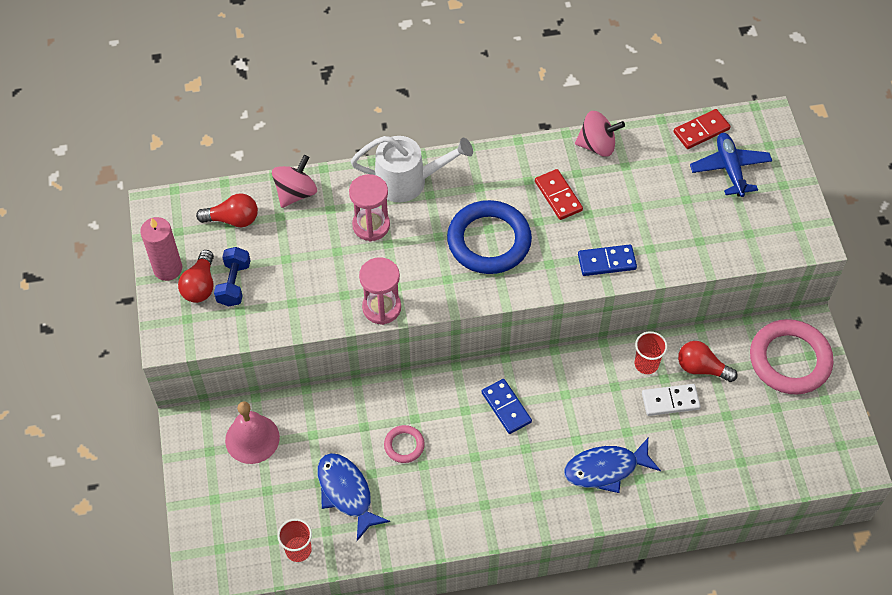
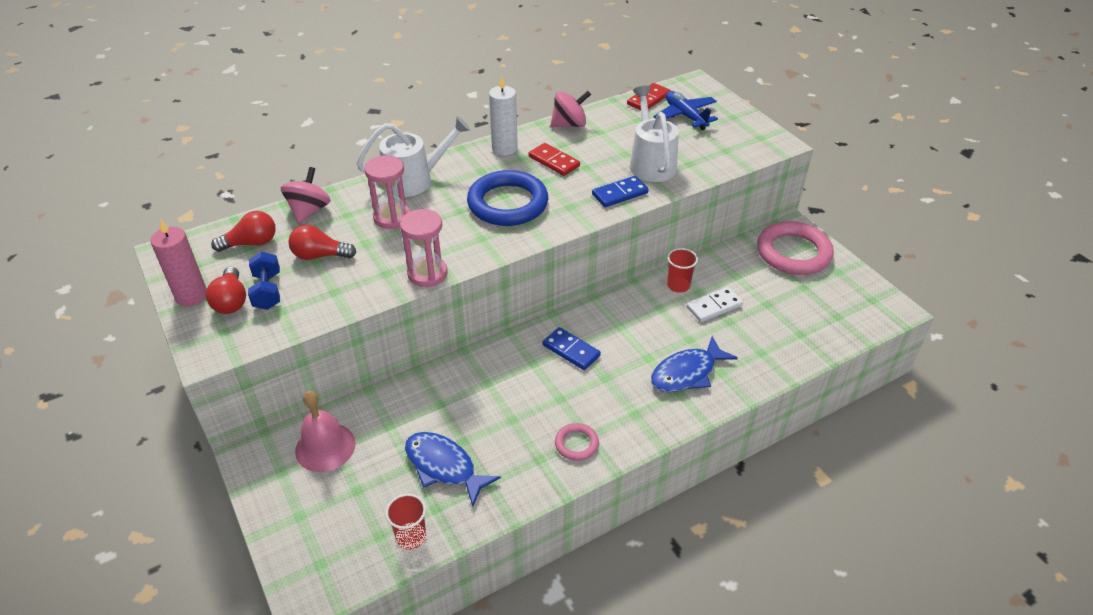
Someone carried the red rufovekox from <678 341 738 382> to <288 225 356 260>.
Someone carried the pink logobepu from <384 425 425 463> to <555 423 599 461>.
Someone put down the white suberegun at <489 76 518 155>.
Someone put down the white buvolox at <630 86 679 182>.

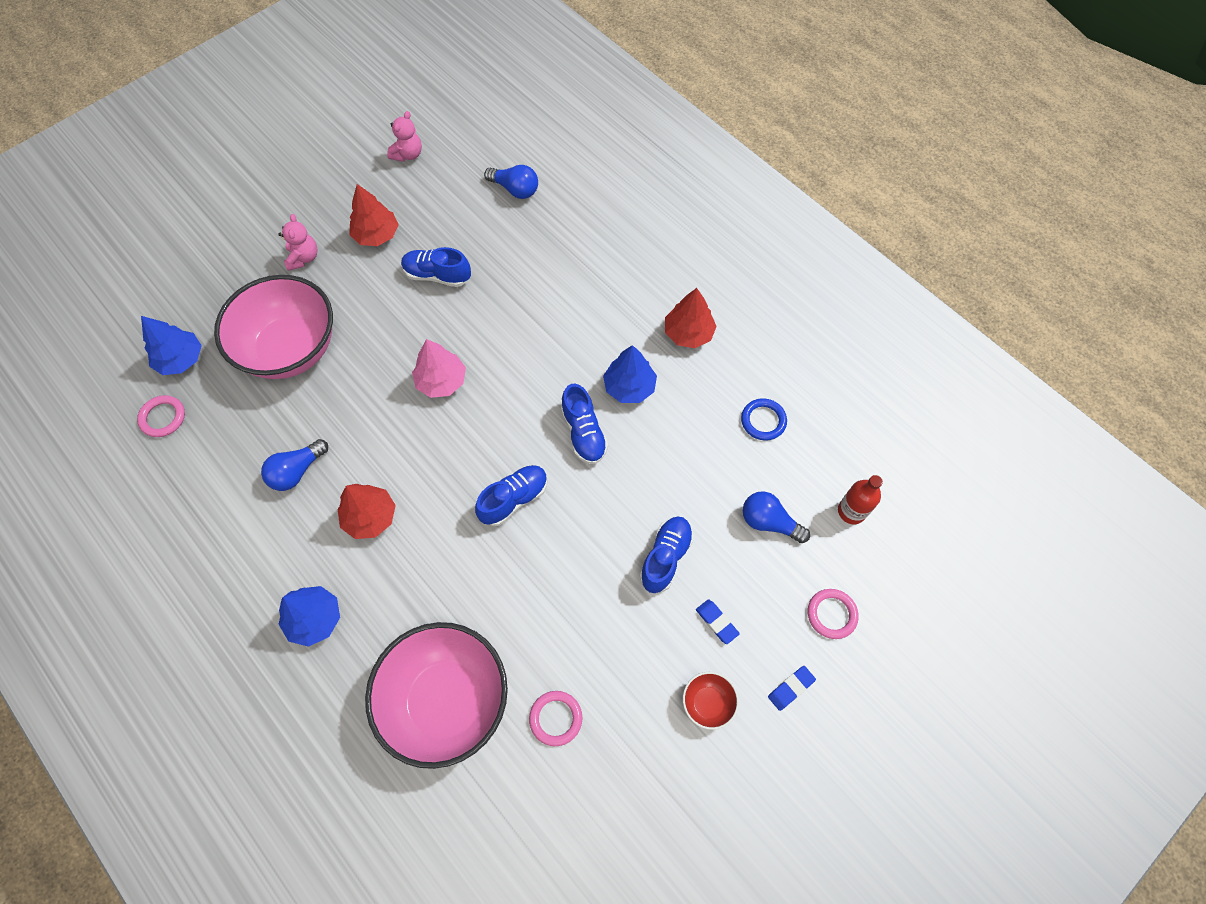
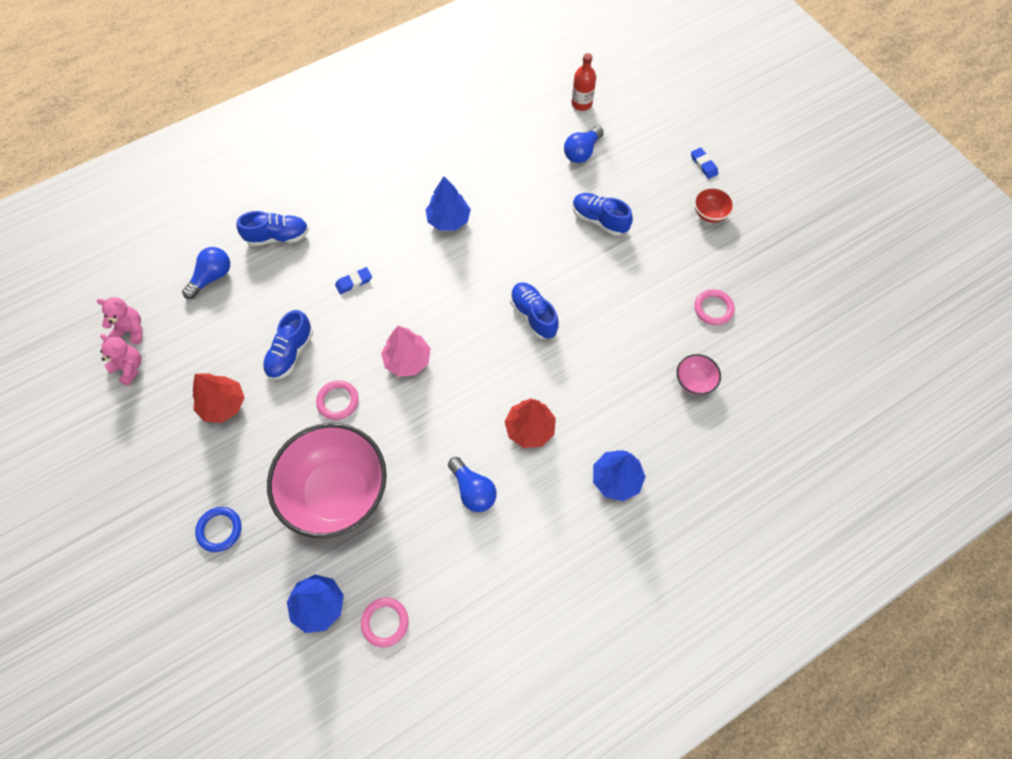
Someone carried the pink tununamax from <278 214 318 271> to <96 297 143 344>.
Someone took away the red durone at <665 288 717 348>.
Someone carried the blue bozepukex from <561 384 608 464> to <237 211 309 246>.
Someone carried the blue logobepu from <741 398 787 441> to <195 507 242 552>.
Someone carried the pink logobepu from <808 589 859 639> to <316 380 359 420>.
Someone carried the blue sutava from <696 599 740 644> to <335 267 372 294>.
Someone scaled the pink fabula at <365 622 508 769> by 0.41.

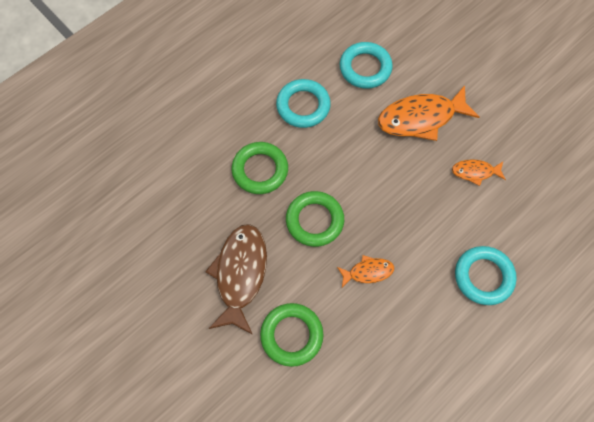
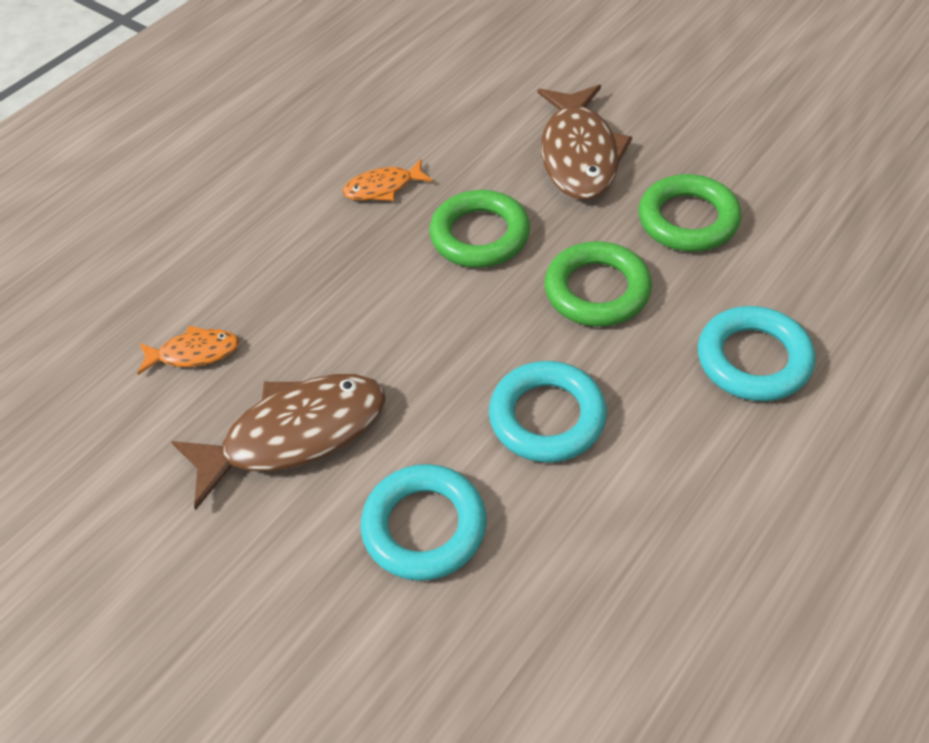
Someone repainted the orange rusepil at <378 85 479 141>, which became the brown rusepil at <171 374 386 510>.
Someone carried the turquoise logobepu from <455 246 517 305> to <698 306 815 401>.
Someone carried the green logobepu from <260 303 323 367> to <638 174 741 252>.

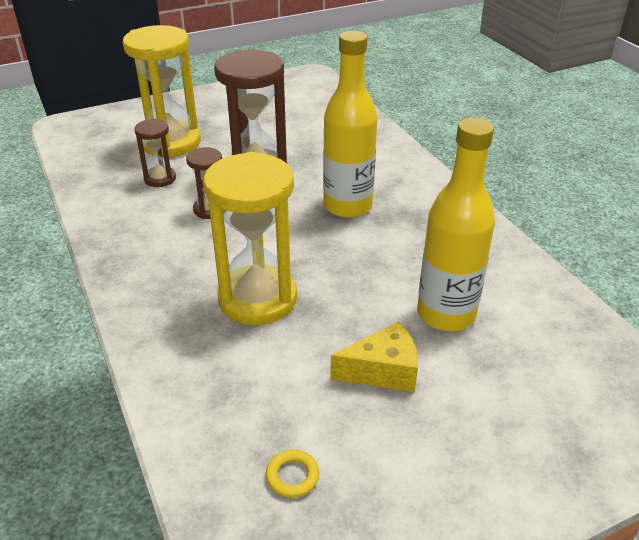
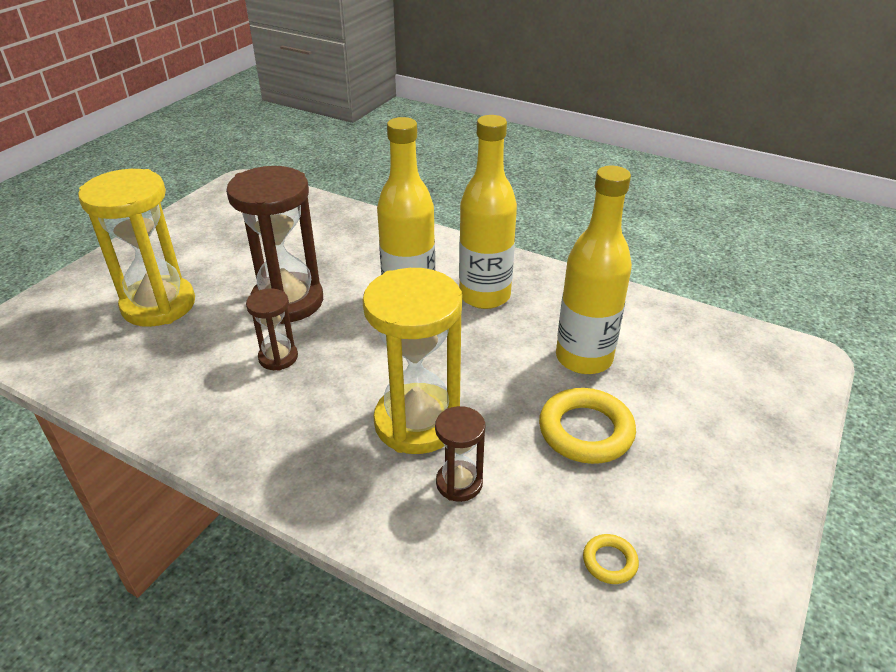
Someone carried the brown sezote from <134 119 176 187> to <435 406 485 502>.
Someone swapped the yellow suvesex at <330 321 418 392> for the yellow logobepu at <539 388 636 464>.
Someone put down the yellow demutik at <459 115 517 309>.

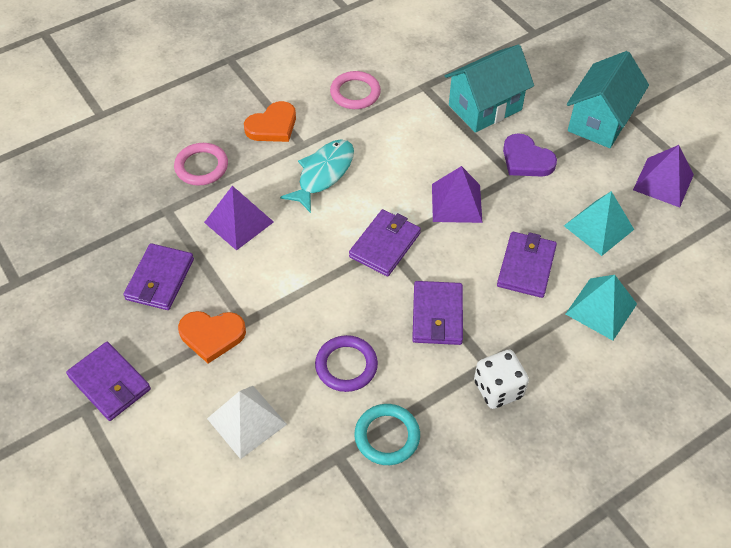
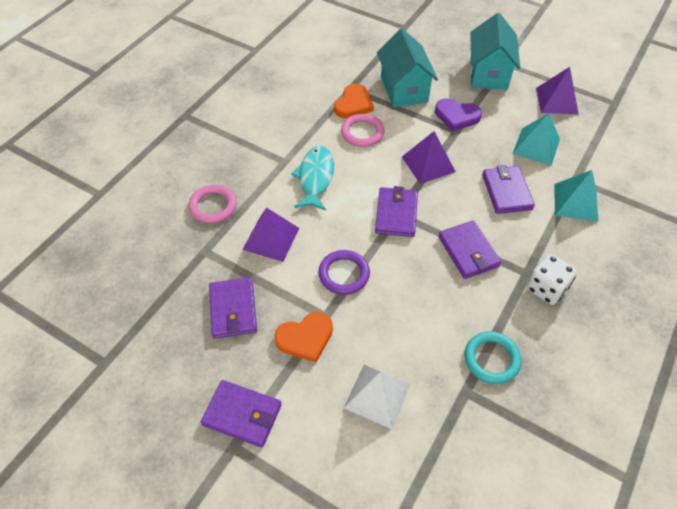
Someone rotated the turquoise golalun at <445 44 534 133> by 45 degrees counterclockwise.
Someone carried the pink logobepu from <330 71 381 109> to <341 114 385 147>.
Someone carried the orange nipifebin from <244 101 296 142> to <334 84 374 119>.
Someone carried the purple logobepu from <315 335 378 392> to <318 250 370 295>.

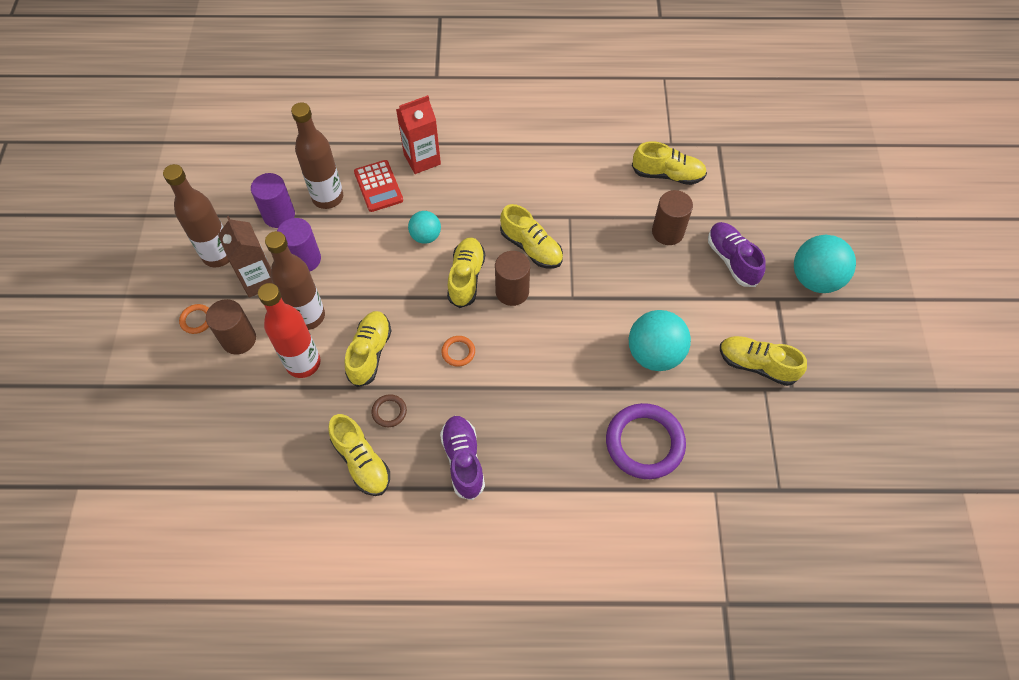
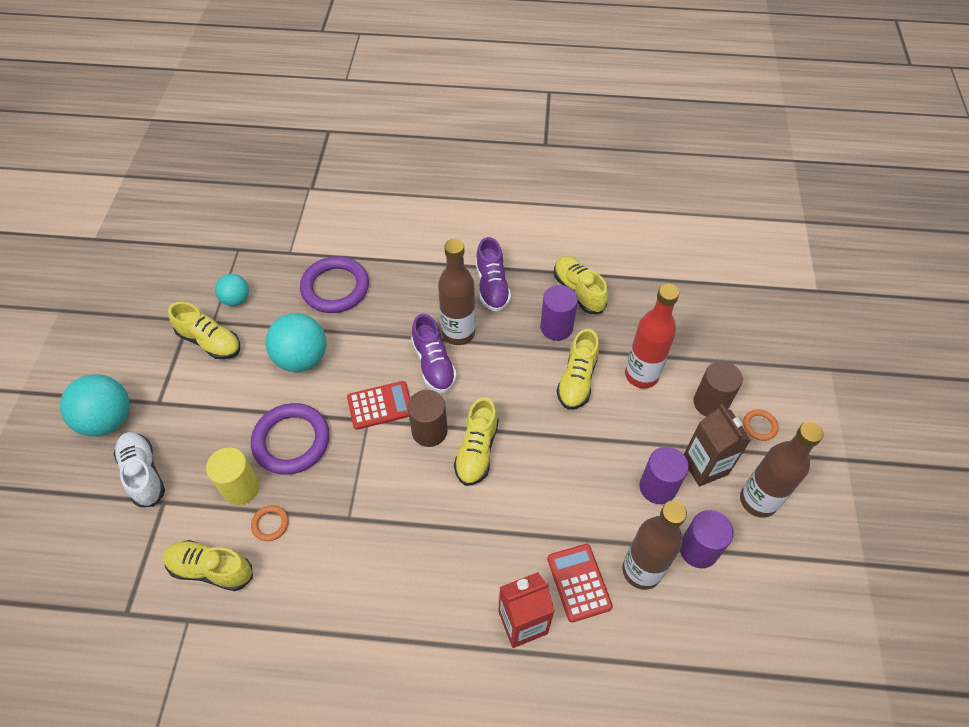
Someone repainted the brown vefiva at <652 190 693 245>, which became the yellow vefiva at <206 447 260 505>.
Someone took away the yellow bozepukex at <500 204 563 268>.
Someone carried the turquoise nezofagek from <408 211 441 244> to <215 274 249 306>.
Someone carried the purple bozepukex from <708 222 766 287> to <411 314 457 393>.
Someone carried the brown demutik from <265 231 325 330> to <438 239 475 345>.
Someone carried the orange logobepu from <441 336 475 367> to <251 505 289 541>.
Someone swapped the brown logobepu at <371 394 407 427> for the purple vefiva at <540 285 578 341>.
Someone put down the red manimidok at <347 381 410 430>.
Someone put down the purple logobepu at <251 403 330 475>.
Someone put down the white bozepukex at <114 432 165 507>.

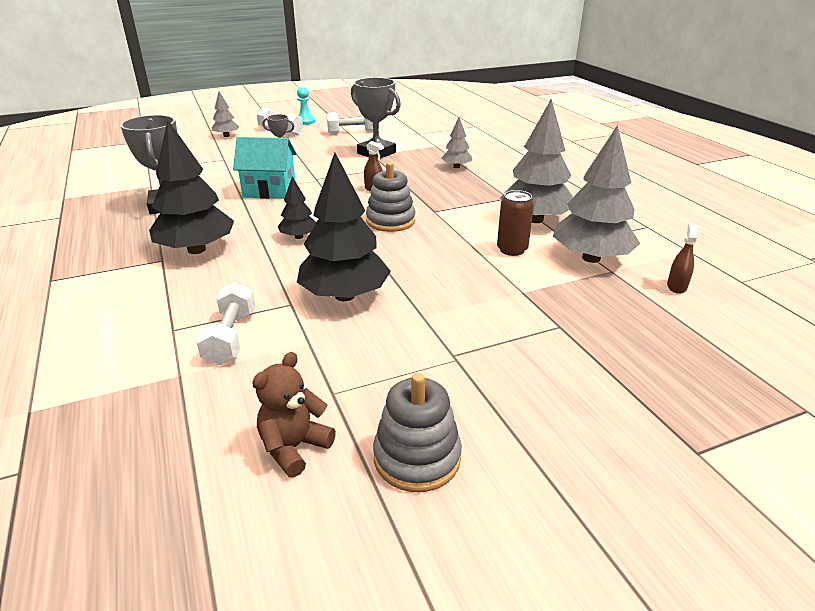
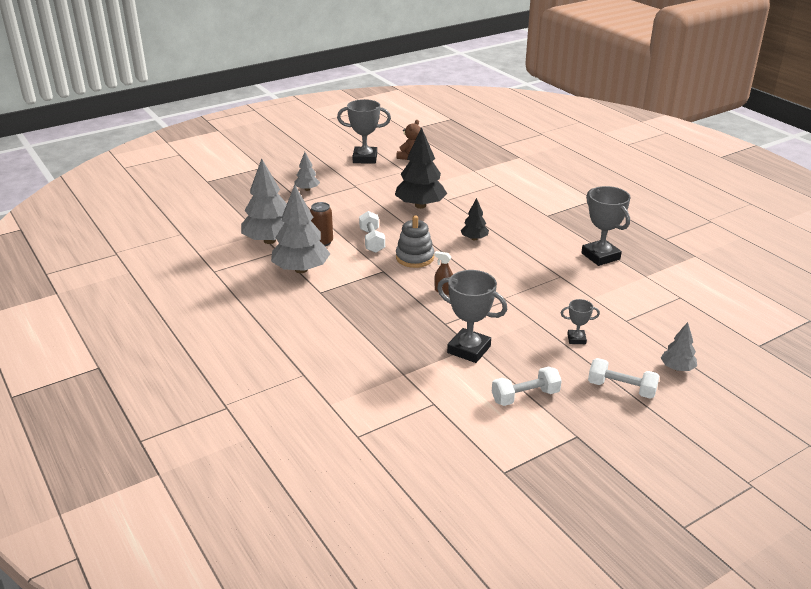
Someone took away the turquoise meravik at <297 87 315 125>.
Someone carried the grey durone from <442 117 472 168> to <294 152 320 191>.
Someone took away the black durone at <149 120 234 254>.
Someone took away the turquoise golalun at <233 137 297 199>.
Someone took away the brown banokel at <667 223 698 294>.
Someone carried the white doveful from <196 282 256 365> to <359 211 385 253>.
Someone swapped the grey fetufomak at <373 373 462 492> for the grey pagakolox at <337 99 391 164>.

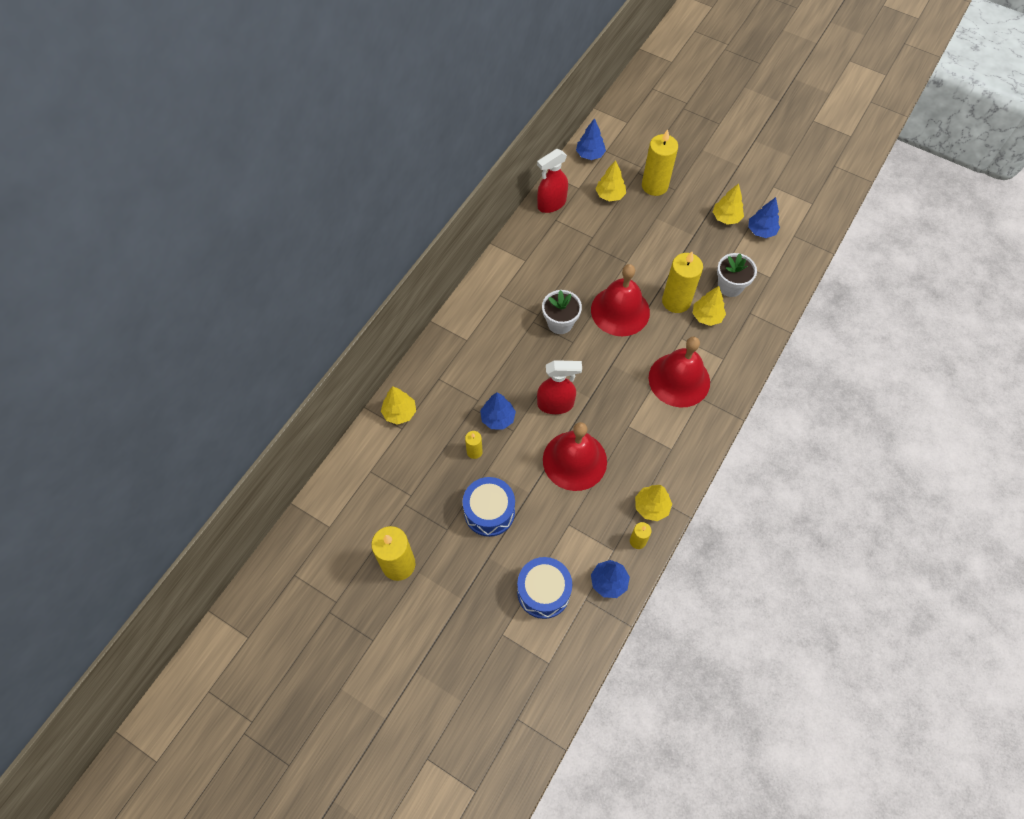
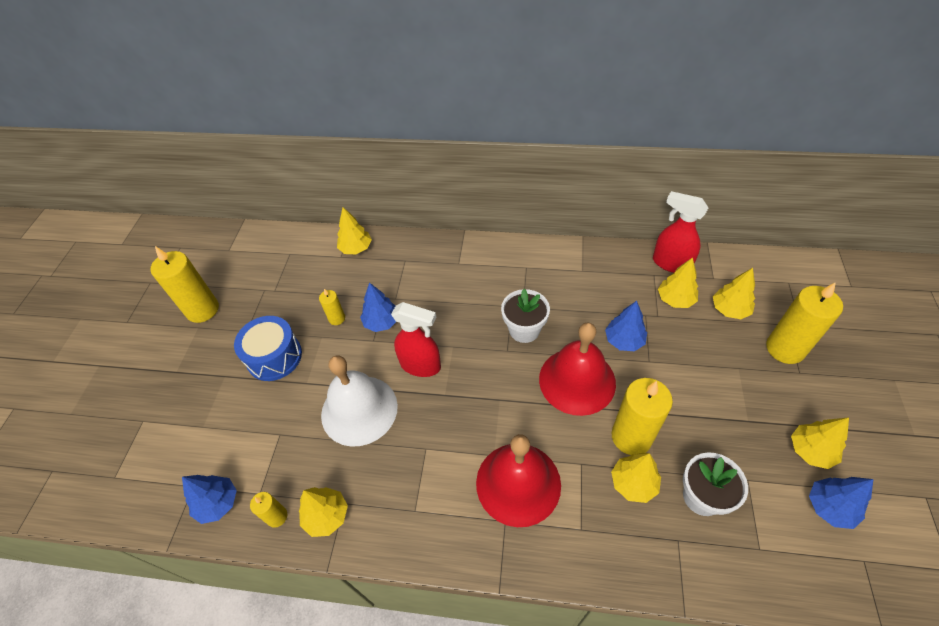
Someone carried the blue durone from <576 118 606 160> to <605 301 647 351>.
Someone rotated the red banokel at <537 360 582 414> by 45 degrees counterclockwise.
Someone repainted the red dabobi at <543 422 607 491>, which became the white dabobi at <321 355 398 447>.
Someone took away the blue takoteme at <517 557 572 619>.
Someone put down the yellow durone at <658 257 698 308>.

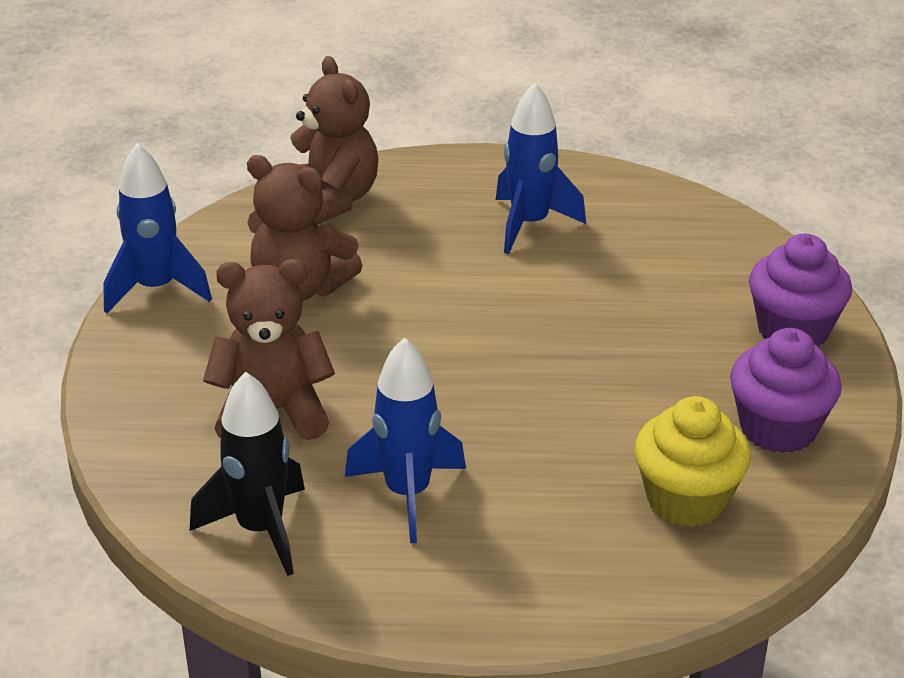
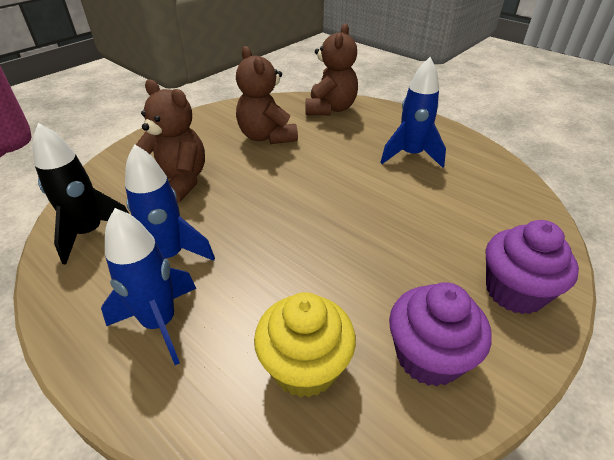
Someone carried the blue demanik from <103 143 212 314> to <101 208 196 365>.

